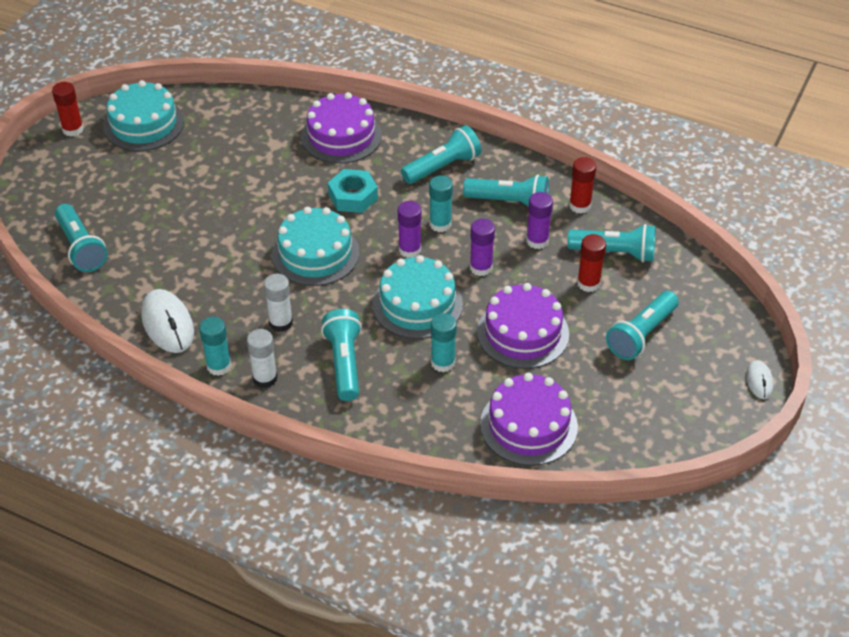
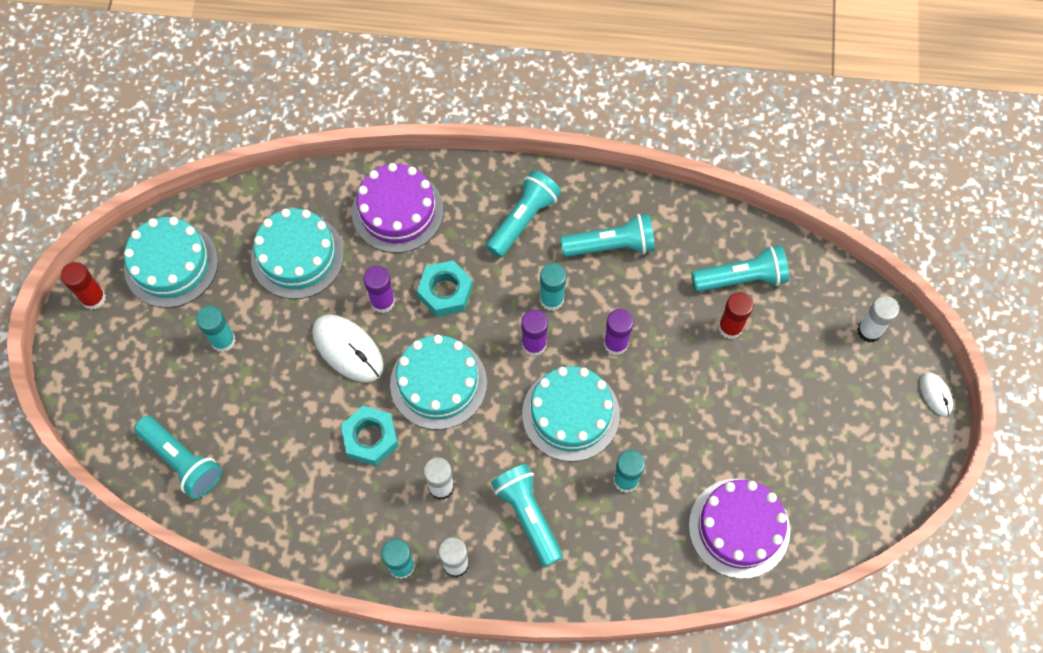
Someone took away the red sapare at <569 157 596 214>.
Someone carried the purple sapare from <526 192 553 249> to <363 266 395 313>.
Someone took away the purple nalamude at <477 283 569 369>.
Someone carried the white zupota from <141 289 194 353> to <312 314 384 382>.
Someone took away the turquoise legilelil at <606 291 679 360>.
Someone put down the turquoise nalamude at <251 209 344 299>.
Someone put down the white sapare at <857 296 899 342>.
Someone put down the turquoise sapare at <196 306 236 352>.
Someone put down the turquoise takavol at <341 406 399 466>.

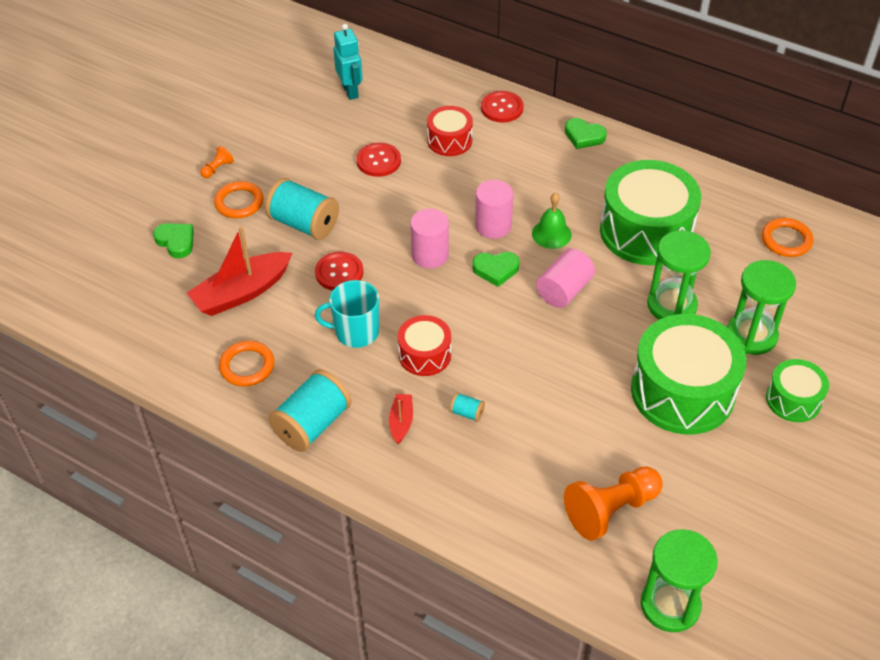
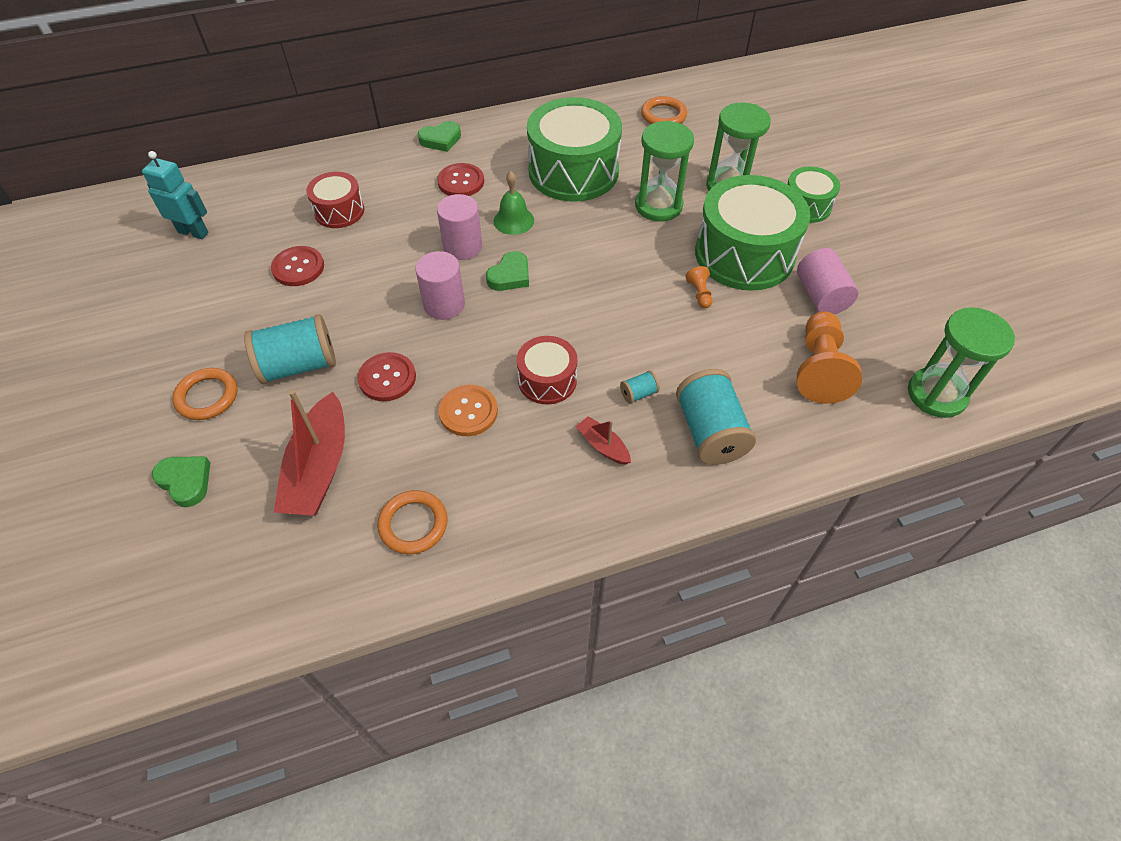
Someone carried the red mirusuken from <481 91 524 123> to <437 163 484 196>.
Someone carried the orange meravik from <200 146 234 178> to <685 266 713 308>.
Someone rotated the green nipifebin at <153 223 194 258> by 45 degrees clockwise.
Someone carried the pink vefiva from <536 248 595 308> to <797 248 859 314>.
Someone swapped the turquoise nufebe at <315 280 379 348> for the orange mirusuken at <438 385 498 436>.
Someone carried the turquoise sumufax from <268 369 352 452> to <676 369 756 465>.

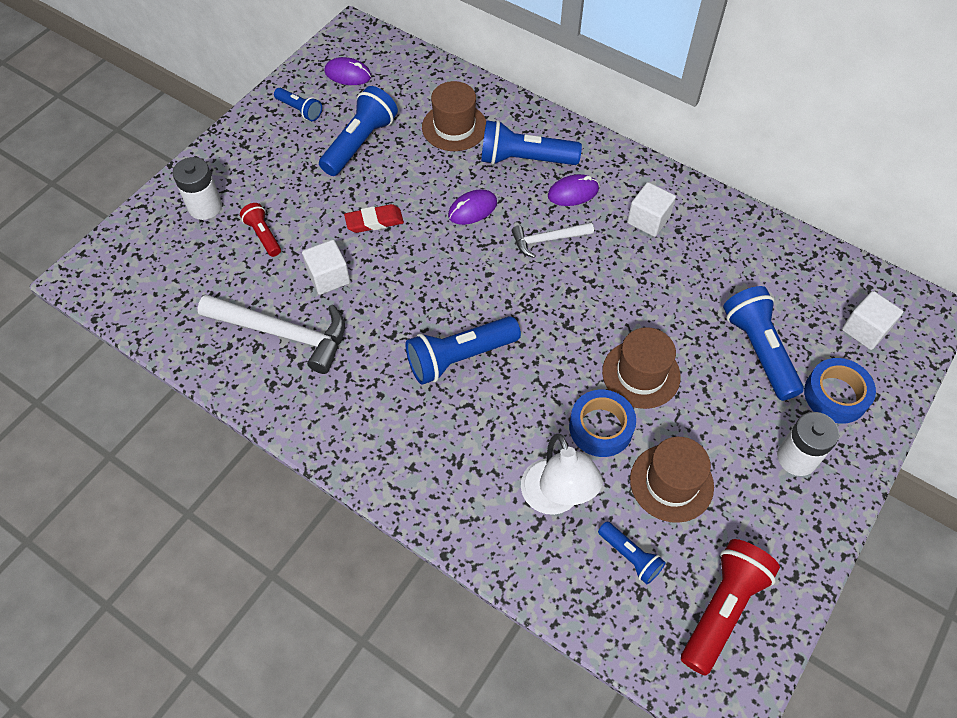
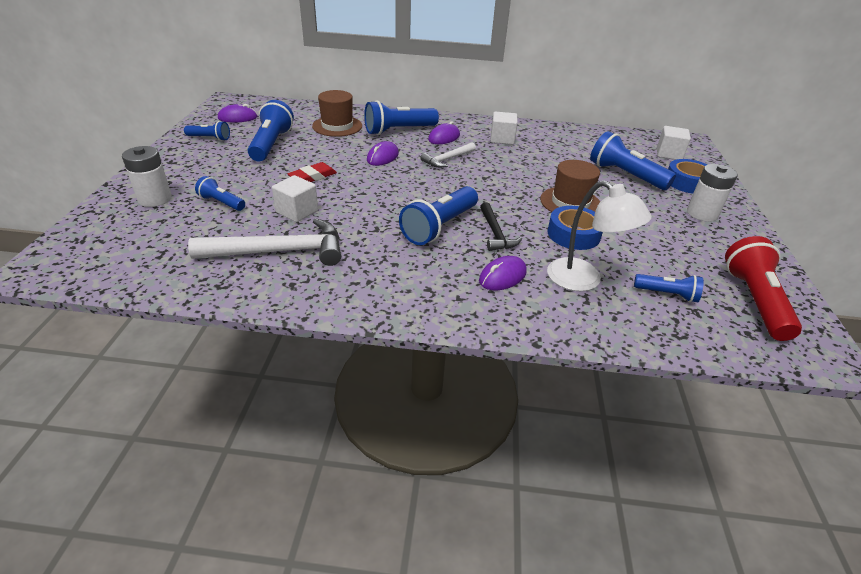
Someone repainted the red legilelil at <240 203 281 257>, which became the blue legilelil at <195 176 245 211>.
Someone took away the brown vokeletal at <630 437 714 523>.
Someone put down the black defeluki at <480 202 522 251>.
Someone put down the purple zupota at <479 256 527 290>.

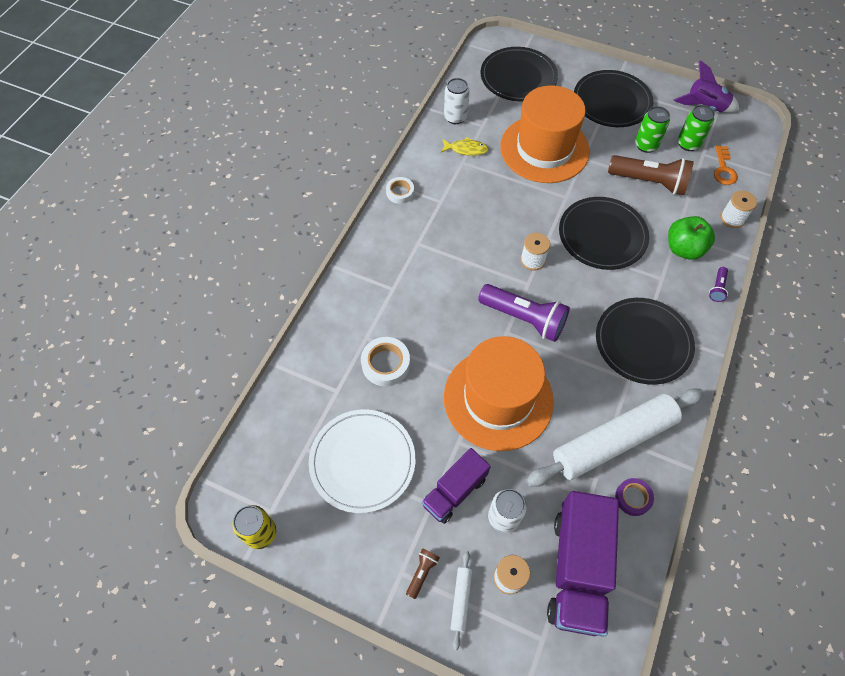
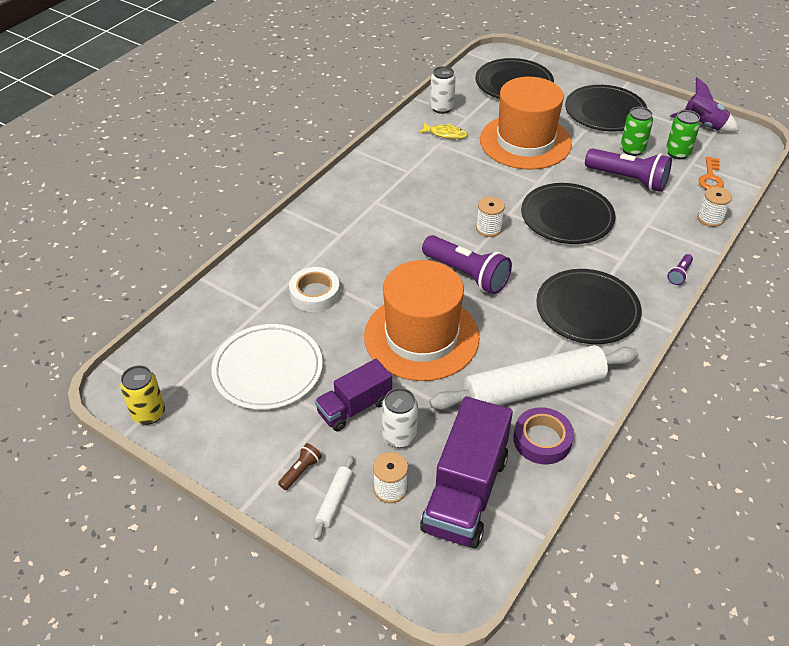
Someone repainted the brown legilelil at <608 155 694 195>, which became the purple legilelil at <585 148 672 192>.
Someone took away the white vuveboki at <386 177 414 204>.
Someone took away the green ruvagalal at <668 216 715 260>.
Someone scaled the purple vuveboki at <615 478 654 516> by 1.50.

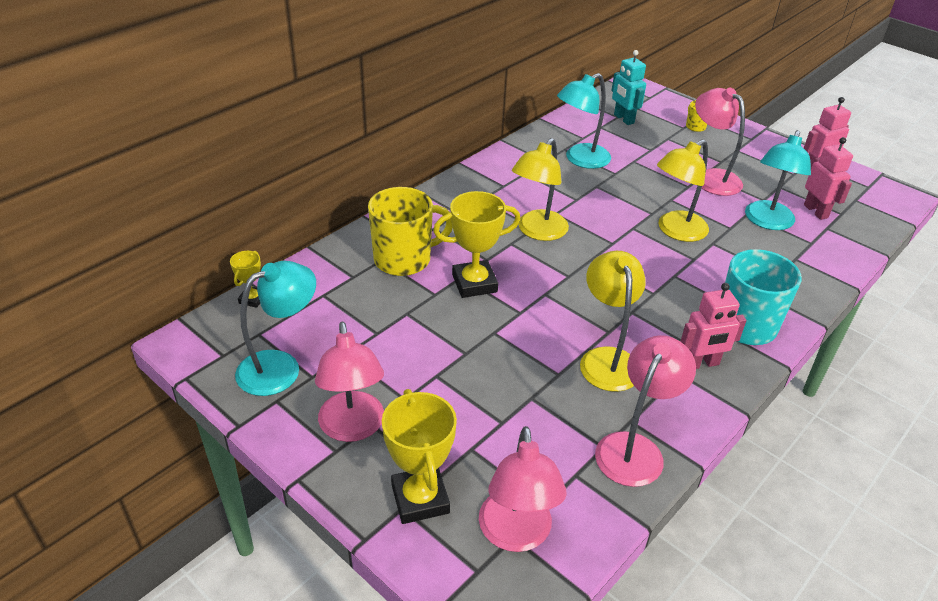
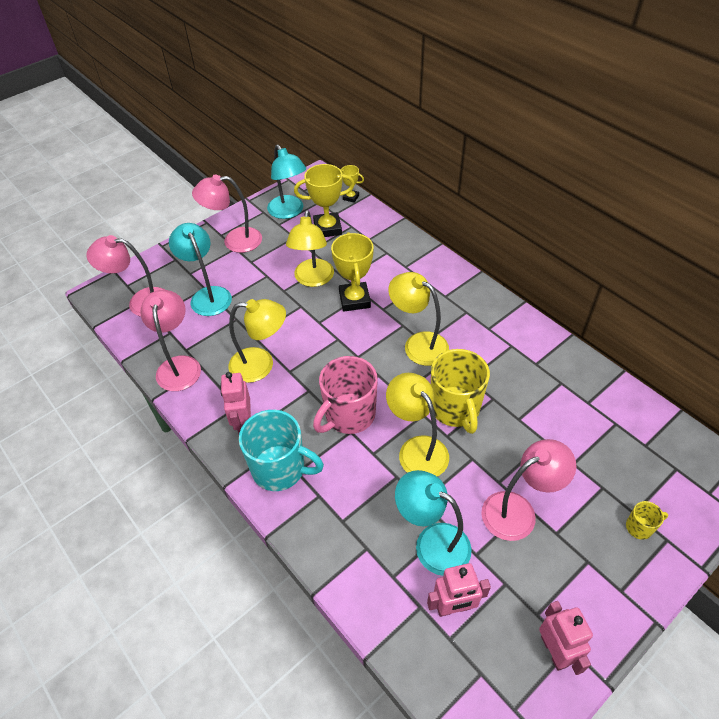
Someone took away the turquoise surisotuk at <611 50 646 125>.
Someone carried the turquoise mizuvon from <557 73 611 169> to <169 223 232 316>.
Someone carried the yellow nufebe from <368 187 453 276> to <431 349 490 434>.
Someone rotated the pink mizuvon at <595 335 696 487> by 135 degrees counterclockwise.
Someone carried the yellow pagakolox from <382 389 457 524> to <294 164 355 237>.
Someone put down the yellow mizuvon at <286 210 334 287>.
Someone put down the pink nufebe at <313 356 378 434>.

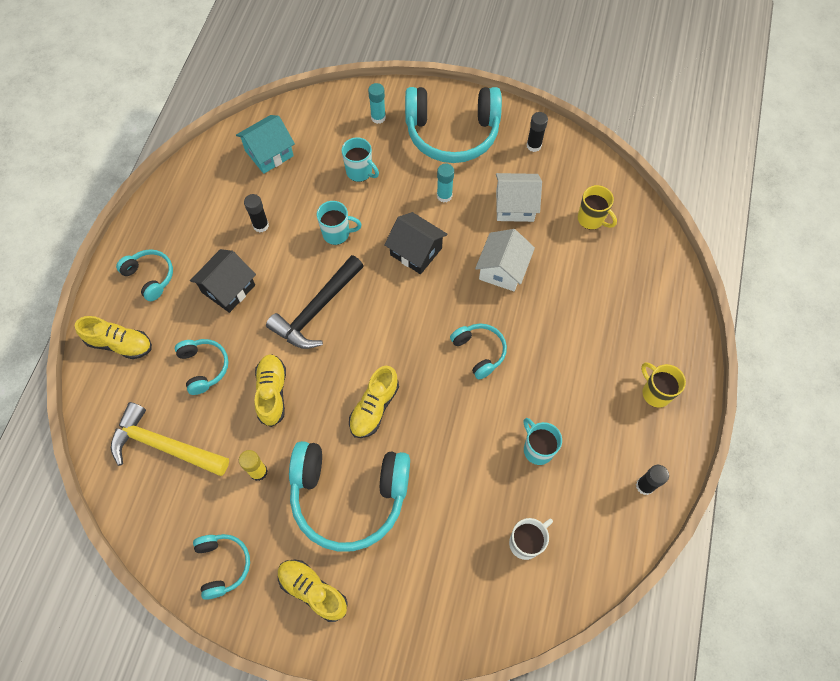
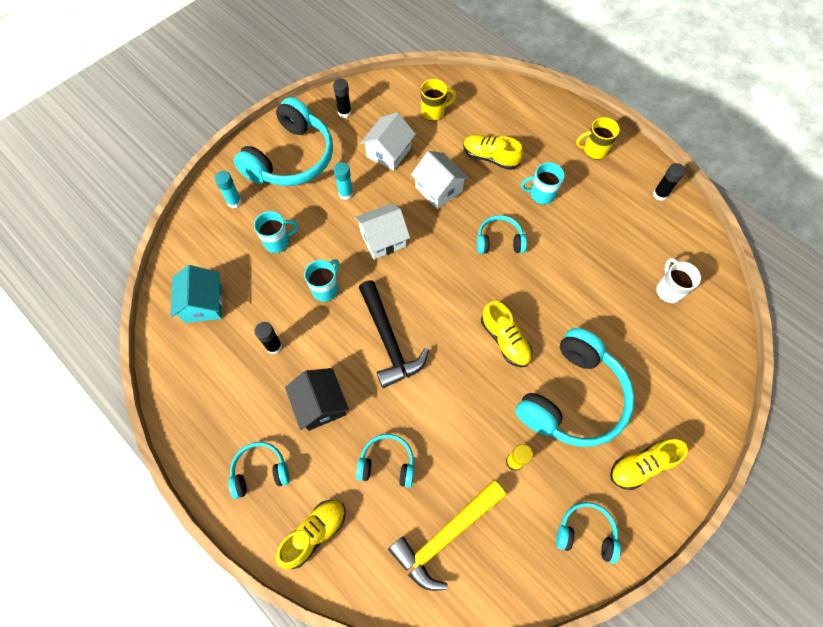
Someone repainted the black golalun at <384 212 448 274>, which became the white golalun at <355 203 410 259>.
Someone carried the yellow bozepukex from <254 354 286 427> to <463 135 523 170>.
Someone carried the turquoise nufebe from <523 418 562 465> to <521 162 565 205>.

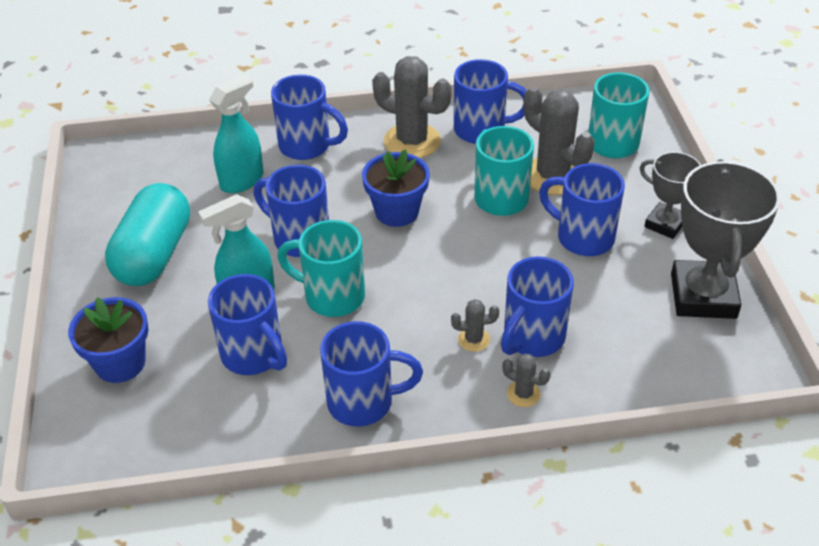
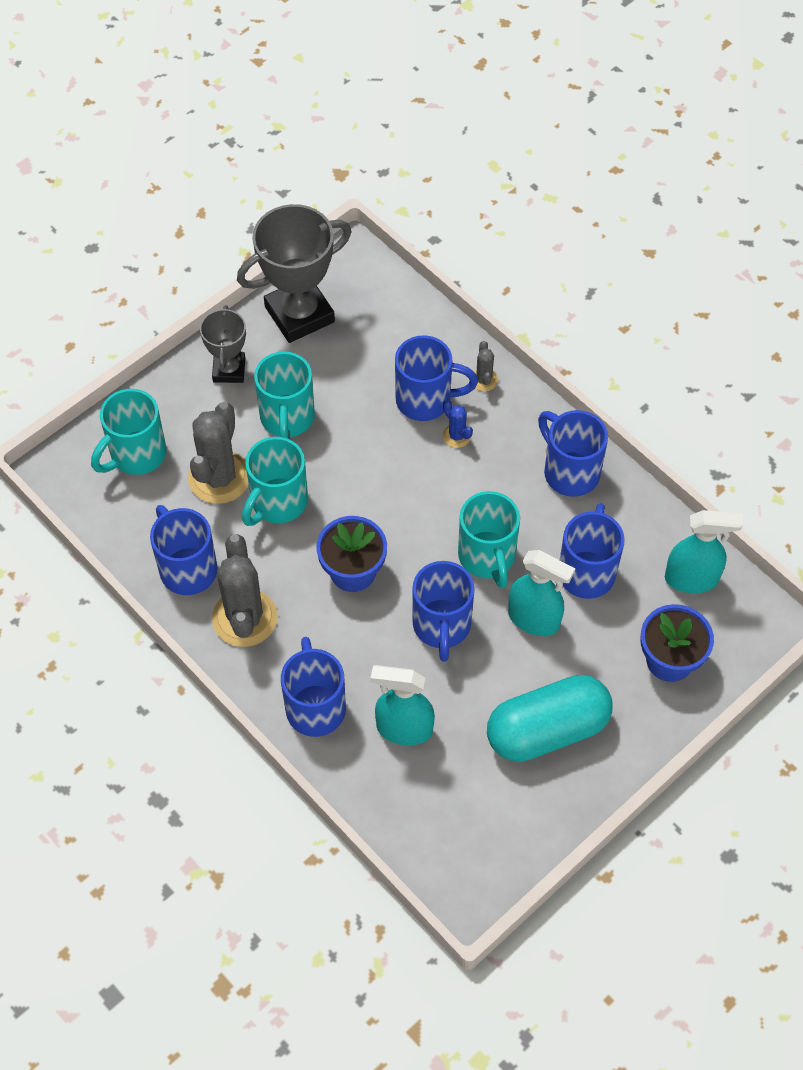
Someone repainted the blue nufebe at <539 163 625 256>, which became the turquoise nufebe at <254 351 315 440>.
Someone repainted the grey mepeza at <451 299 499 352>, which became the blue mepeza at <443 400 473 448>.
Someone put down the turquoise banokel at <665 510 743 593>.

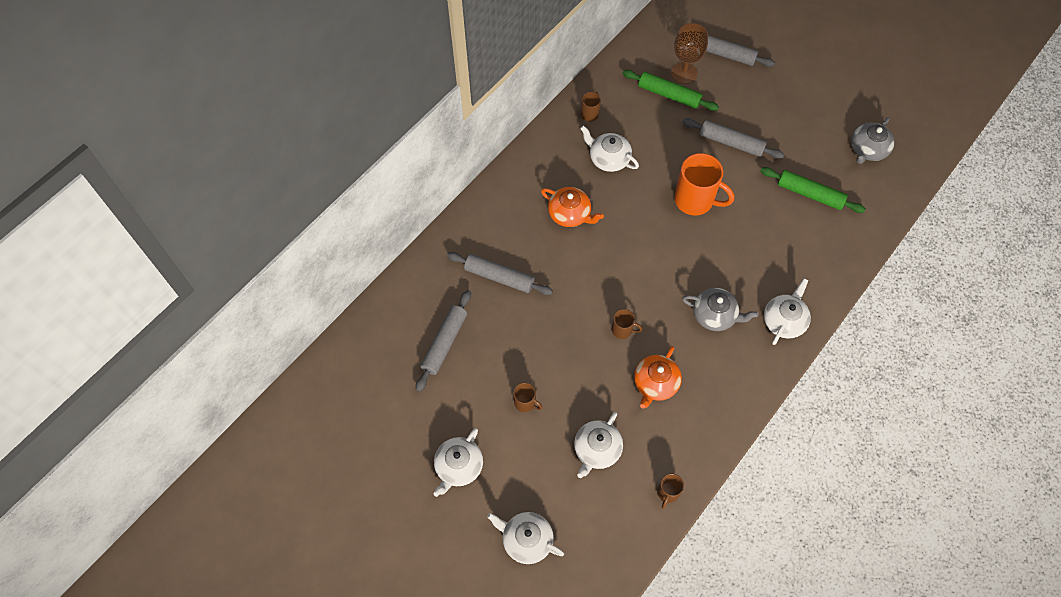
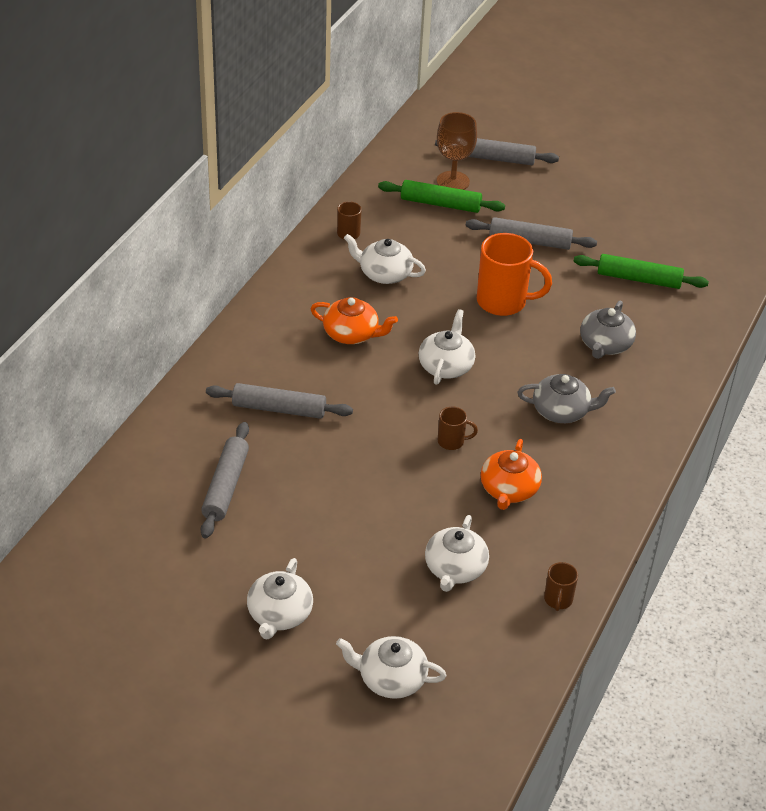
Someone carried the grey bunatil from <851 117 895 164> to <580 301 636 359>.
Someone carried the white bunatil from <764 278 811 345> to <419 309 475 385>.
Someone took away the brown nufebe at <513 383 543 412>.

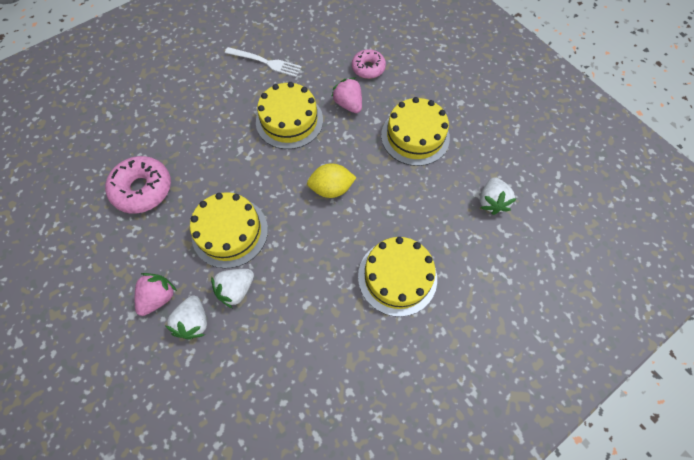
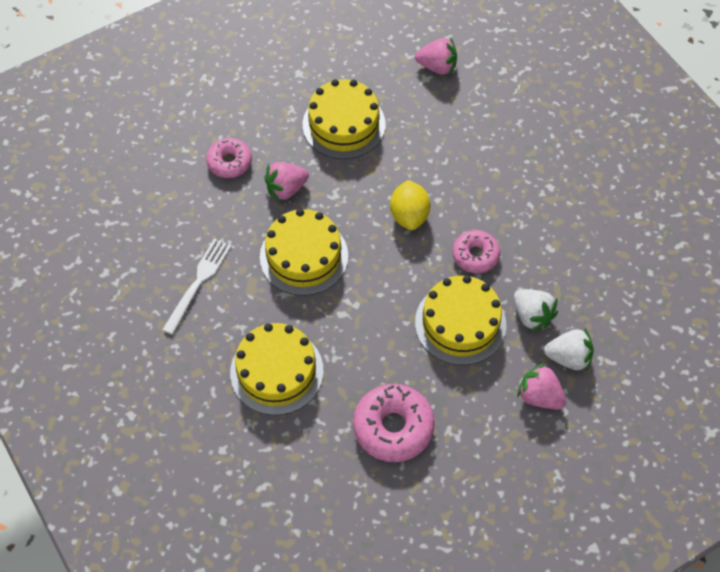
Someone repainted the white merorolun at <480 177 517 215>, which became the pink merorolun at <415 38 457 75>.
Someone carried the yellow nalamude from <358 237 437 317> to <230 323 324 415>.
Someone put down the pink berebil at <452 230 500 273>.

